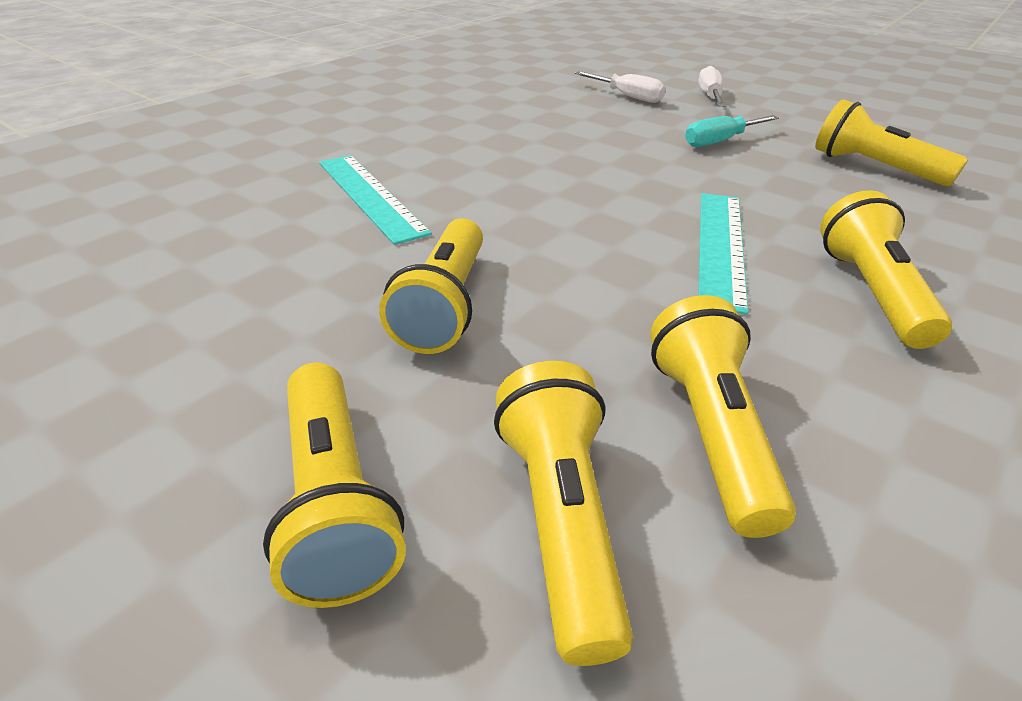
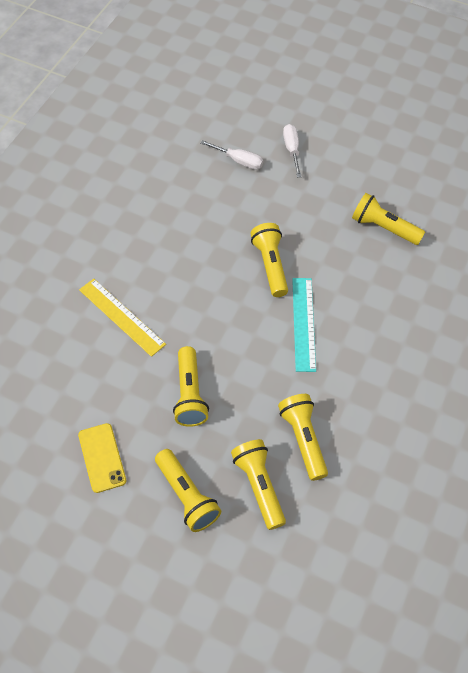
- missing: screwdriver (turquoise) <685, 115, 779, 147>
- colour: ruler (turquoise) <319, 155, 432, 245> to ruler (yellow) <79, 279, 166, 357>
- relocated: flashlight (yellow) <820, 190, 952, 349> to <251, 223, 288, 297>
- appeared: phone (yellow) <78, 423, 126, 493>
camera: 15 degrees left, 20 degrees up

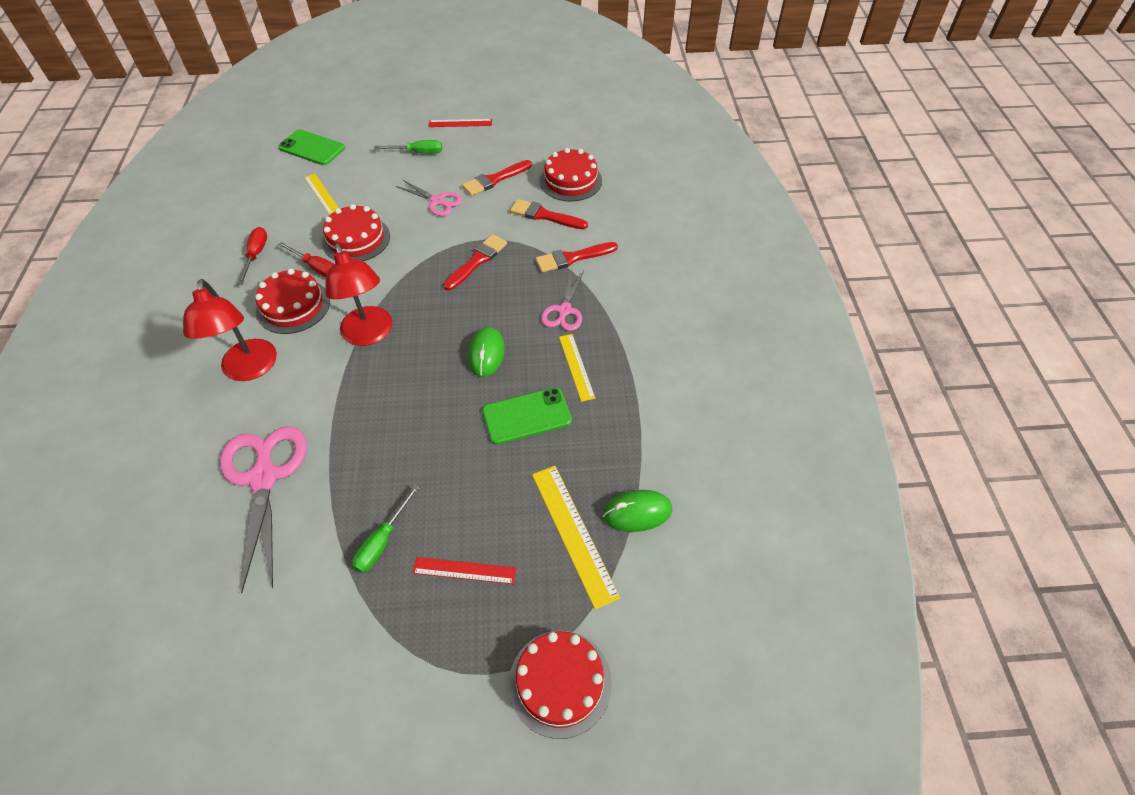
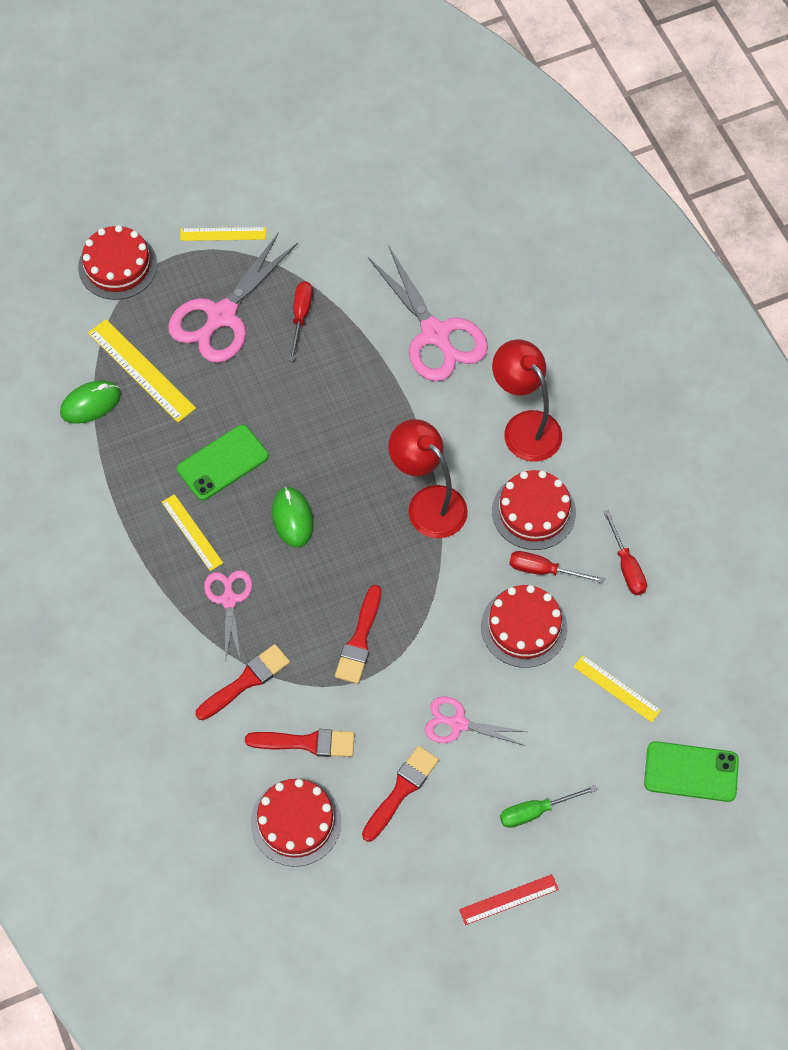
- colour: screwdriver (green) <352, 485, 419, 573> to screwdriver (red) <289, 281, 313, 361>
- exchanged: ruler (red) <412, 557, 516, 584> to scissors (pink) <168, 232, 298, 363>
- appeared: ruler (yellow) <180, 227, 266, 241>
camera: 160 degrees right, 10 degrees up

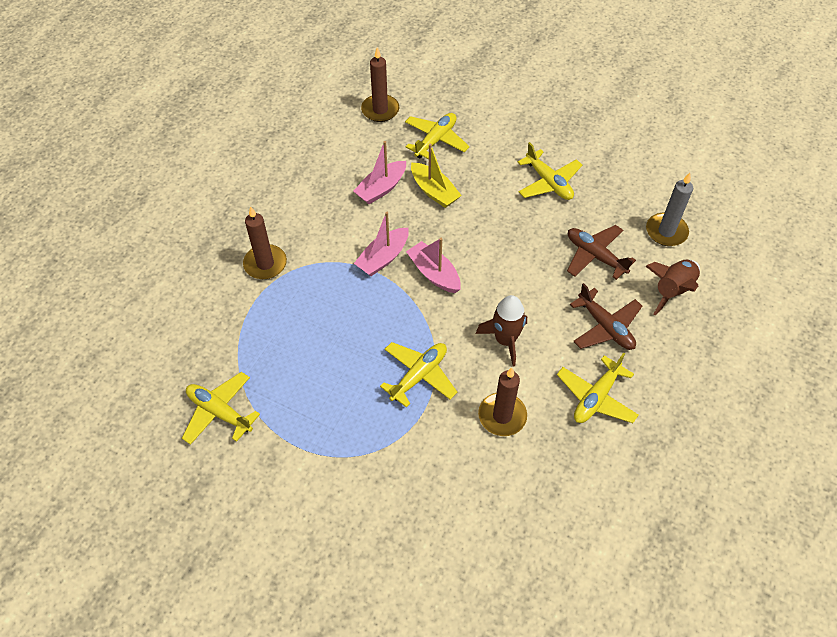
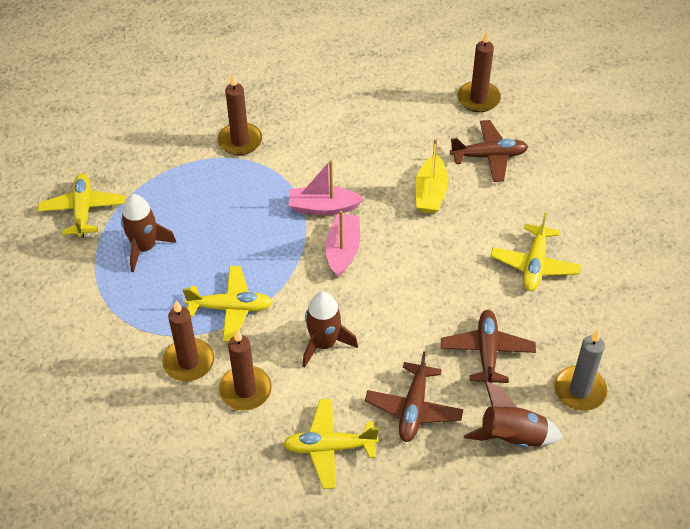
- colour: plane (yellow) <405, 113, 469, 159> to plane (brown) <450, 120, 528, 182>
- missing: boat (pink) <353, 141, 406, 204>
- appeared: rocket (brown) <121, 194, 177, 272>
- appeared: candle (brown) <162, 301, 214, 381>
camera: 50 degrees right, 5 degrees down

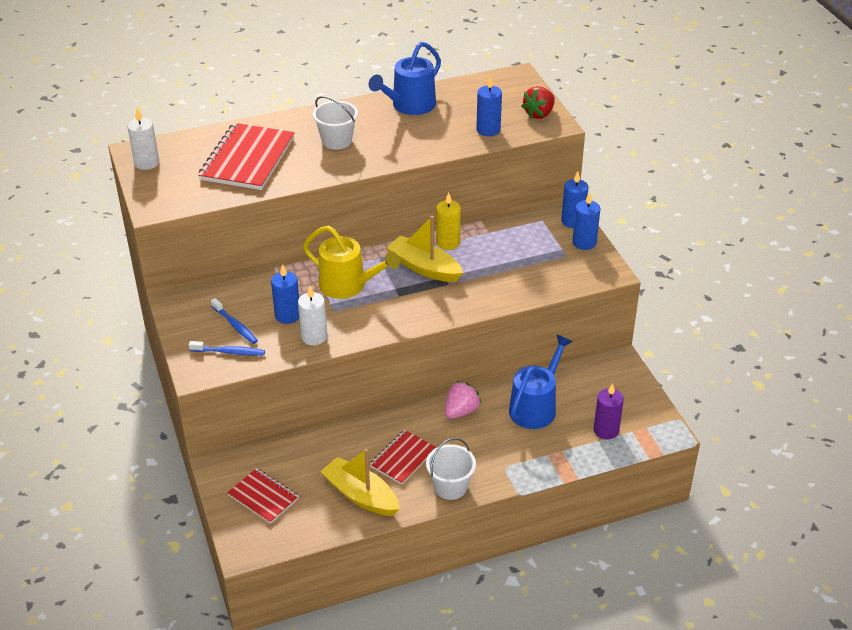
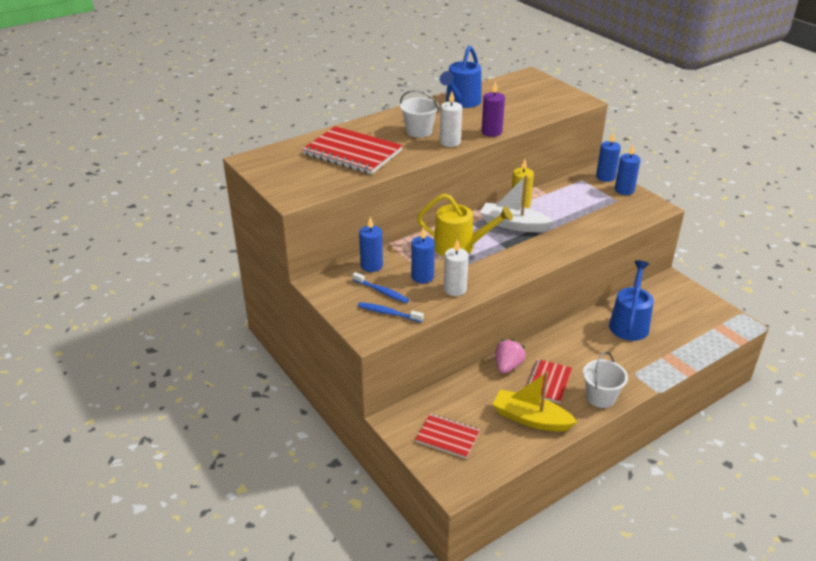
- relocated: candle (blue) <476, 75, 502, 136> to <359, 217, 383, 272>
- missing: strawberry (red) <521, 86, 555, 119>
- relocated: candle (white) <127, 108, 159, 170> to <440, 91, 462, 147>
- spun: notebook (red) <198, 123, 294, 190> = <302, 126, 403, 174> 60 degrees counterclockwise
- colour: boat (yellow) <386, 216, 463, 282> to boat (white) <480, 175, 553, 232>
- spun: toothbrush (blue) <189, 341, 265, 356> = <358, 302, 424, 322> 150 degrees counterclockwise
- relocated: strawberry (pink) <445, 381, 481, 419> to <495, 339, 526, 374>
- relocated: candle (purple) <593, 383, 624, 440> to <482, 81, 505, 137>
camera: 15 degrees left, 5 degrees down

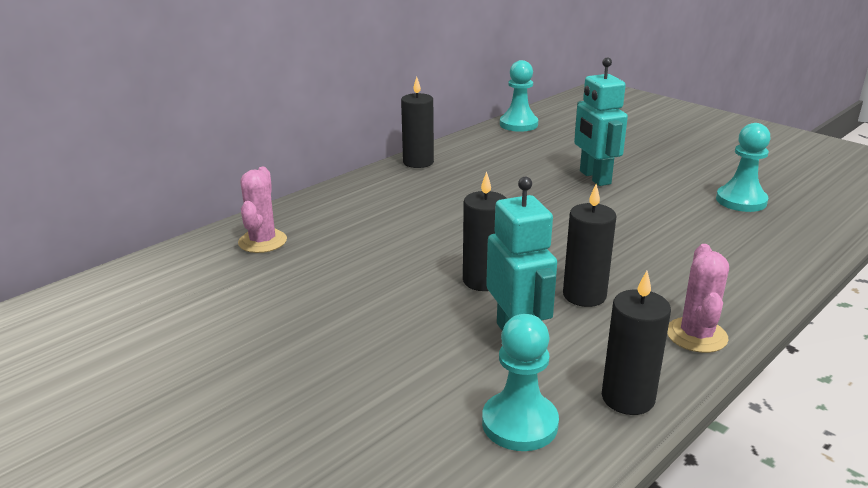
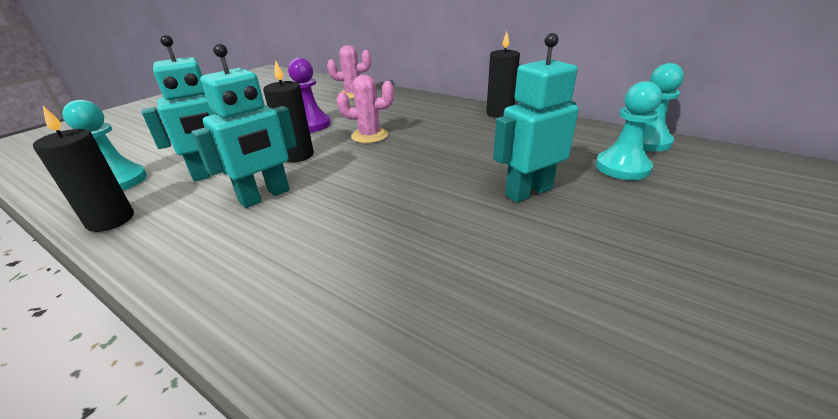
- relocated: pawn (turquoise) <716, 123, 771, 212> to <596, 81, 662, 180>
- exchanged: candle (black) <563, 184, 617, 307> to robot (turquoise) <192, 44, 297, 208>
- relocated: cactus (pink) <667, 244, 729, 353> to <337, 75, 394, 143>
- appeared: pawn (purple) <288, 58, 331, 132>
camera: 80 degrees right, 5 degrees up

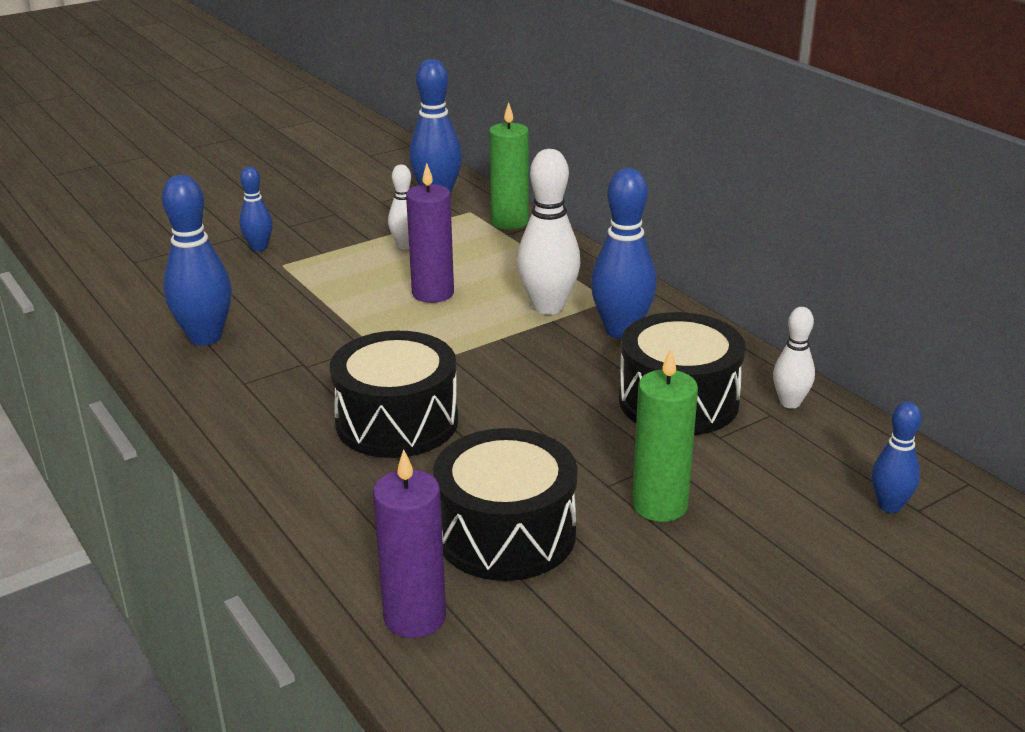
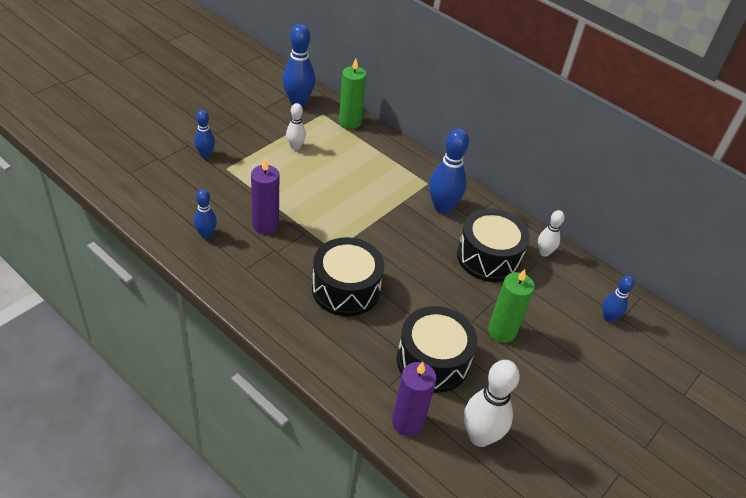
- relocated: bowling pin (white) <517, 149, 580, 315> to <464, 360, 520, 447>
- relocated: candle (purple) <406, 163, 454, 303> to <251, 159, 279, 234>
- size: bowling pin (blue) <162, 175, 232, 346> = <194, 189, 217, 238> x0.57
camera: 20 degrees left, 15 degrees up

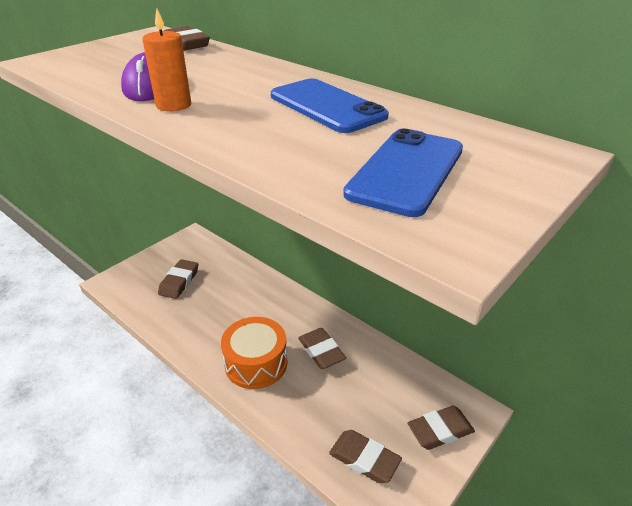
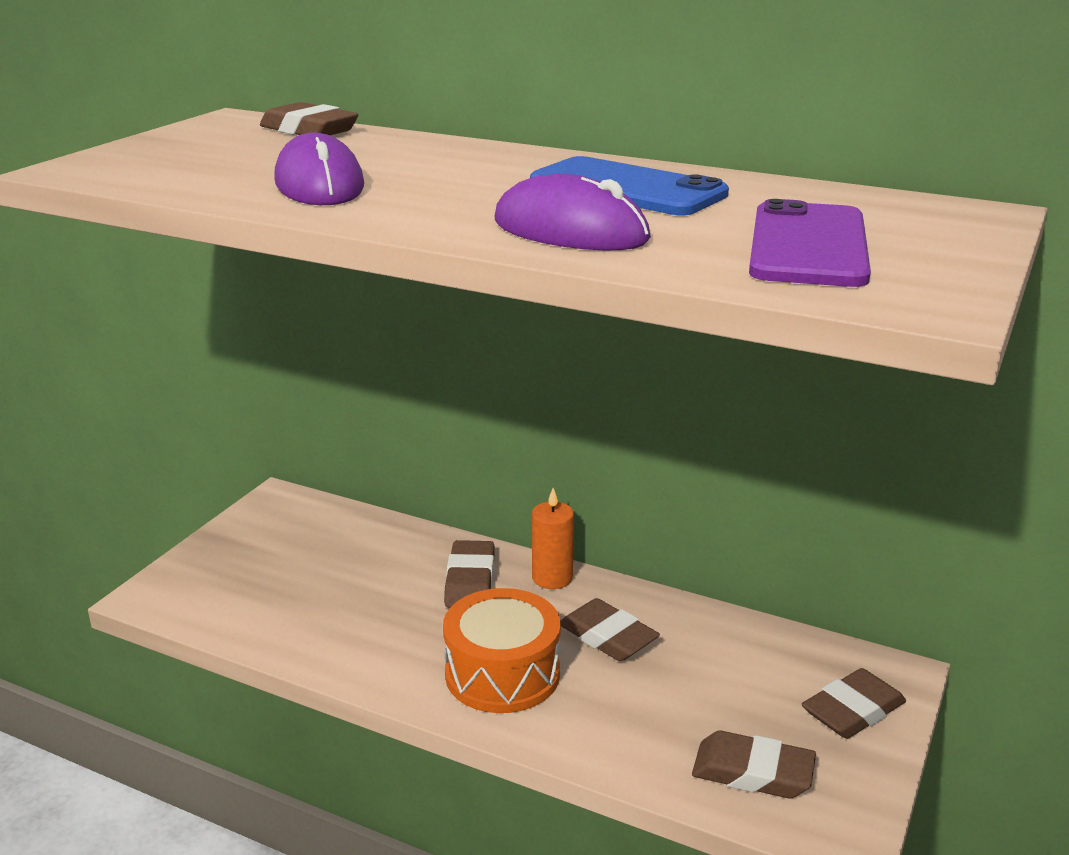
- relocated: candle (orange) <142, 9, 191, 111> to <532, 488, 574, 589>
- colour: phone (blue) <343, 128, 463, 217> to phone (purple) <749, 199, 871, 287>
- relocated: eraser (brown) <158, 259, 198, 299> to <444, 540, 495, 608>
- appeared: mouse (purple) <495, 174, 651, 250>
camera: 15 degrees left, 10 degrees down

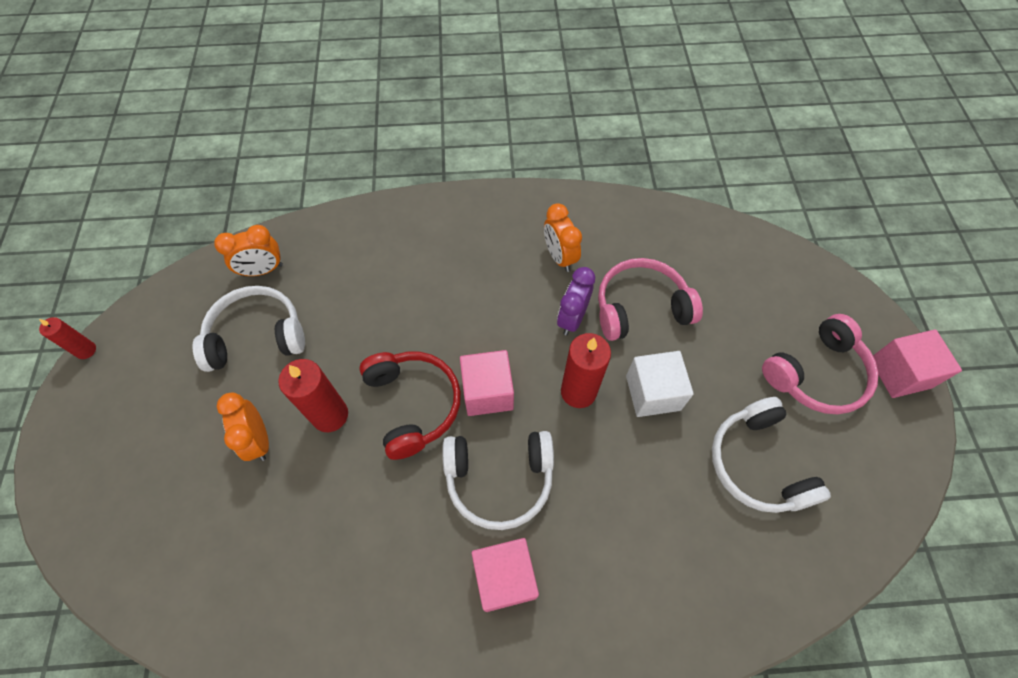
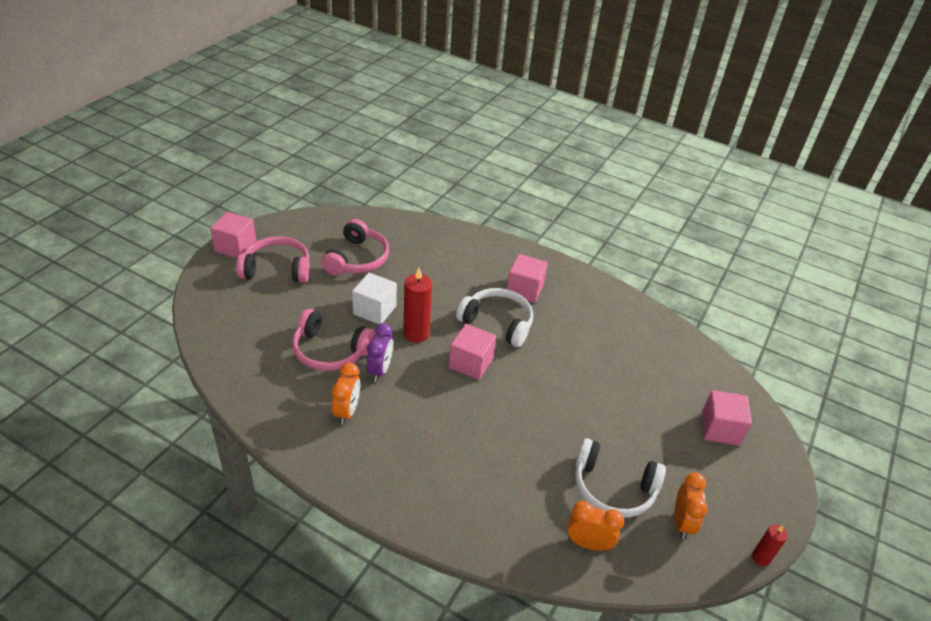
- spun: clock (purple) <557, 267, 595, 335> = <366, 323, 393, 382> 45 degrees counterclockwise
- missing: headphones (red) <359, 352, 461, 460>
- missing: candle (red) <278, 359, 348, 432>
- relocated: clock (orange) <217, 393, 269, 461> to <674, 472, 708, 539>
- colour: headphones (white) <712, 397, 831, 513> to headphones (pink) <321, 219, 389, 276>
- appeared: cube (pink) <701, 390, 752, 446>
camera: 150 degrees left, 20 degrees down

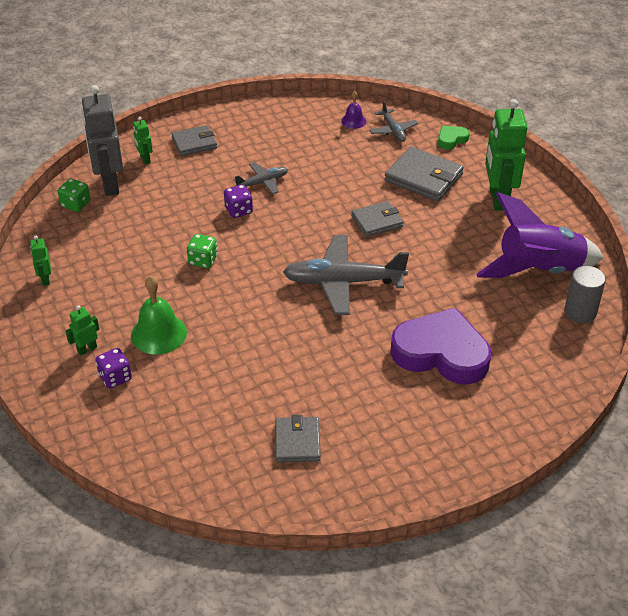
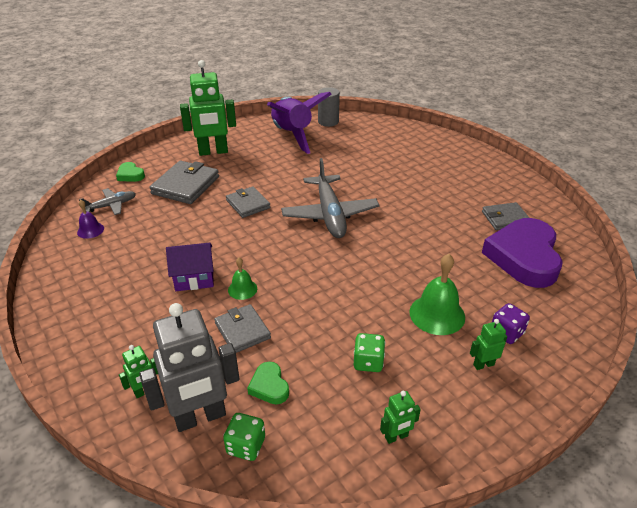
- relocated: wallet (grey) <171, 125, 217, 156> to <214, 304, 271, 353>
- exchanged: plane (grey) <233, 162, 288, 194> to house (purple) <166, 243, 214, 291>
- exchanged: dice (purple) <224, 185, 253, 218> to bell (green) <228, 258, 257, 300>
- relocated: dice (green) <187, 234, 218, 268> to <354, 333, 385, 372>
- spun: robot (green) <66, 305, 99, 356> = <470, 319, 507, 370> 120 degrees clockwise
- relocated: heart (purple) <390, 307, 491, 385> to <482, 218, 563, 288>
- appeared: heart (green) <247, 362, 289, 404>
camera: 100 degrees left, 5 degrees down

